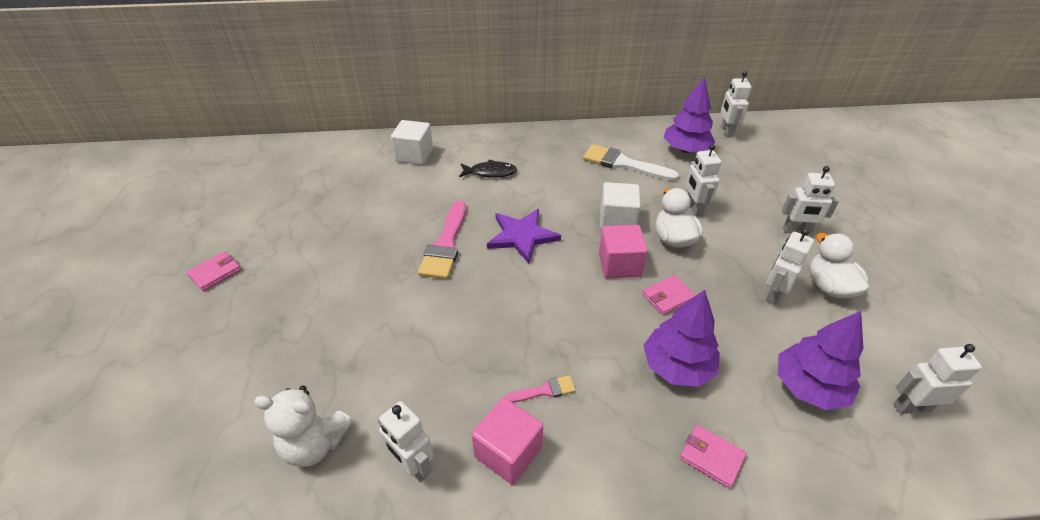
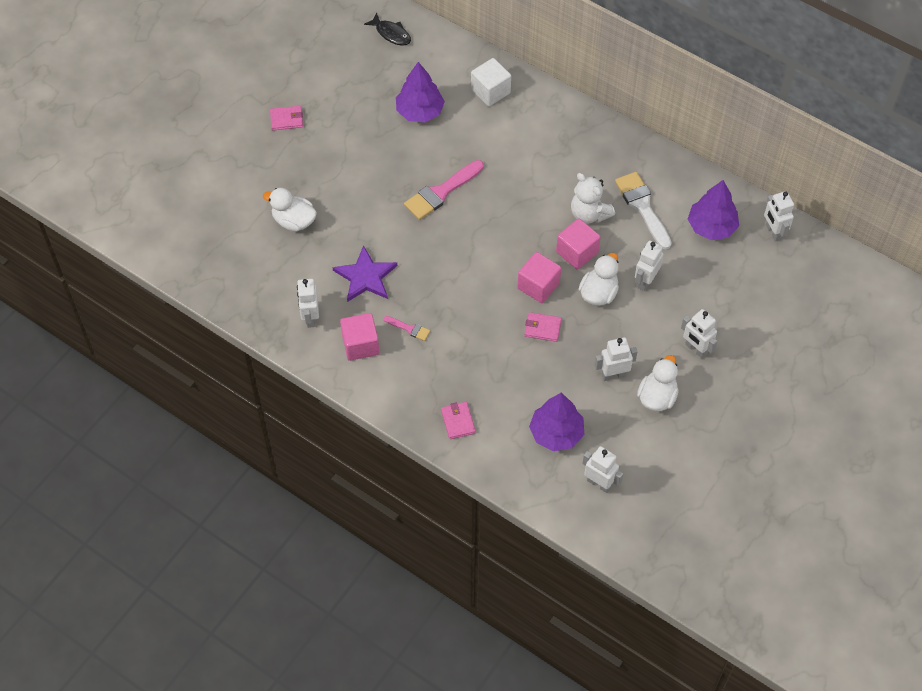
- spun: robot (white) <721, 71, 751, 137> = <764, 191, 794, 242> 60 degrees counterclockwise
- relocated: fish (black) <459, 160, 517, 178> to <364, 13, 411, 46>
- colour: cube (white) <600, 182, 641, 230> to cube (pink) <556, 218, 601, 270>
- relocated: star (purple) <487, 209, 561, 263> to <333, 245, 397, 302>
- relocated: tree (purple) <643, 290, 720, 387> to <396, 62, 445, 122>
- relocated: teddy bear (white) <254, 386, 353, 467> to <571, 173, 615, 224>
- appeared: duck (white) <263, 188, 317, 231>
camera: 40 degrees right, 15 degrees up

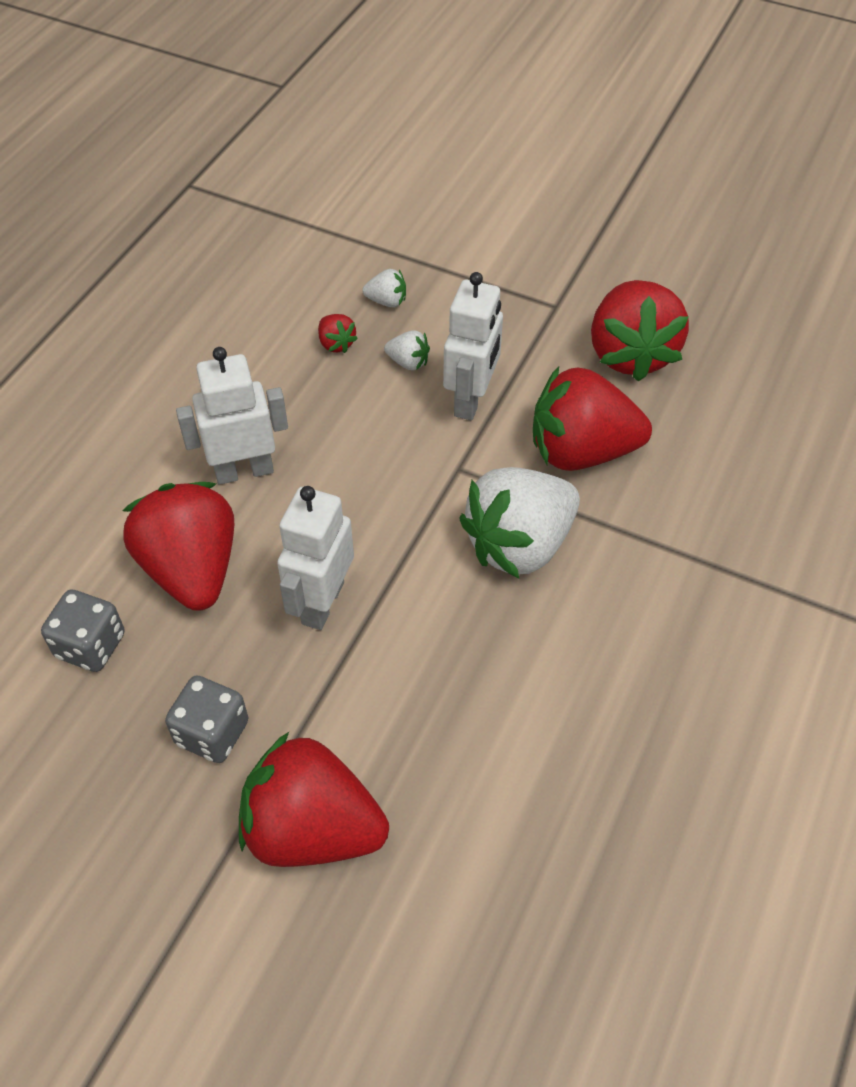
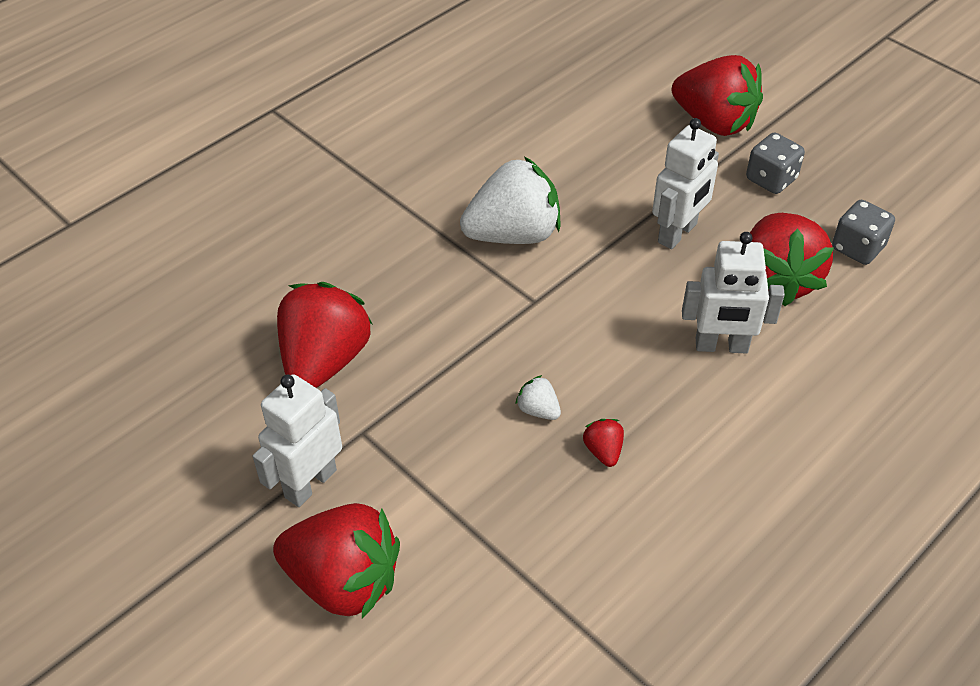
- missing: strawberry (white) <362, 269, 406, 307>
- relocated: robot (white) <443, 272, 503, 420> to <253, 374, 342, 507>
- relocated: strawberry (red) <533, 366, 652, 471> to <273, 503, 400, 619>
camera: 160 degrees left, 5 degrees down

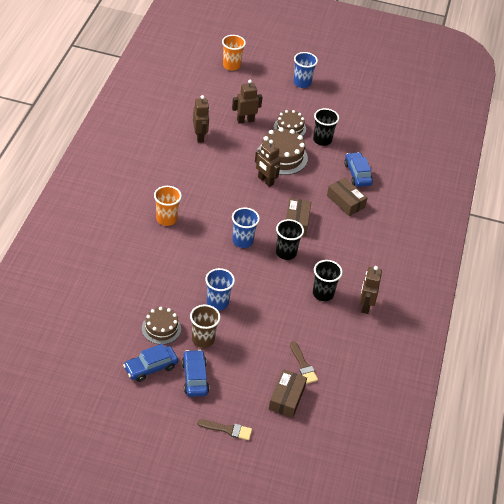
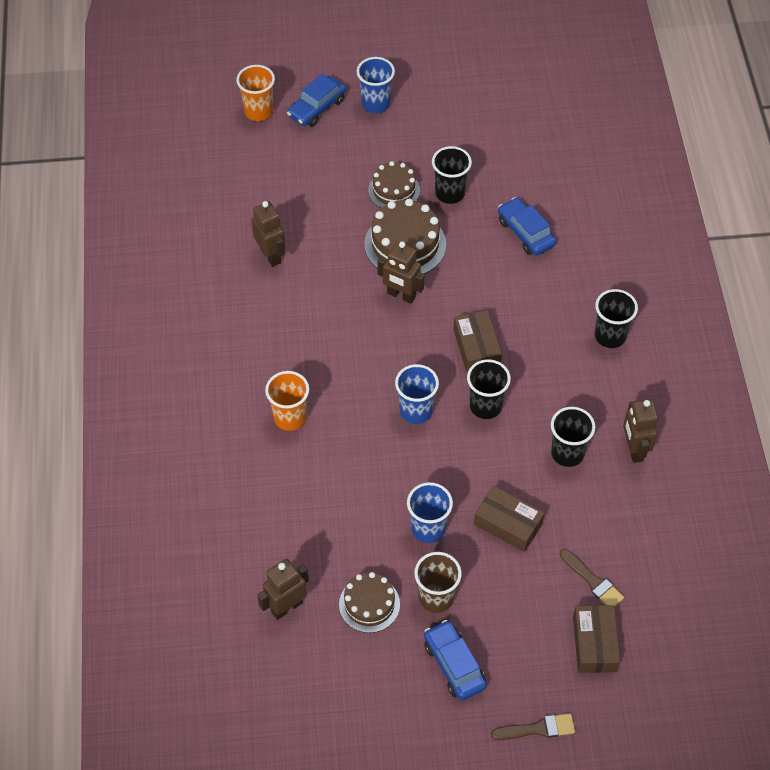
- relocated: robot (brown) <232, 80, 263, 124> to <257, 559, 309, 620>
- relocated: box (brown) <327, 178, 367, 216> to <474, 486, 544, 552>
- relocated: car (blue) <123, 344, 178, 382> to <287, 74, 346, 127>
- appeared: cup (black) <595, 289, 638, 348>
camera: 15 degrees left, 10 degrees up

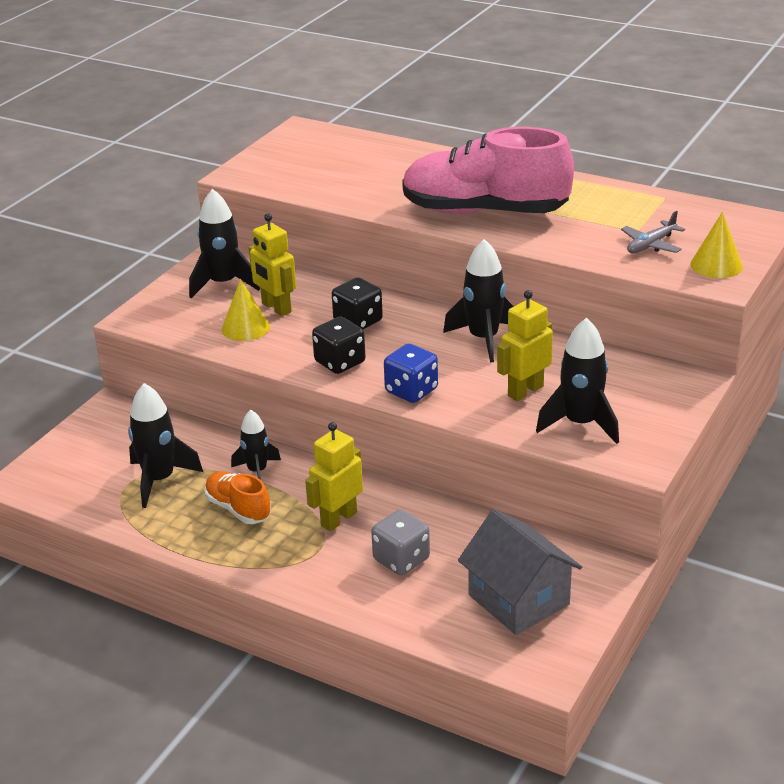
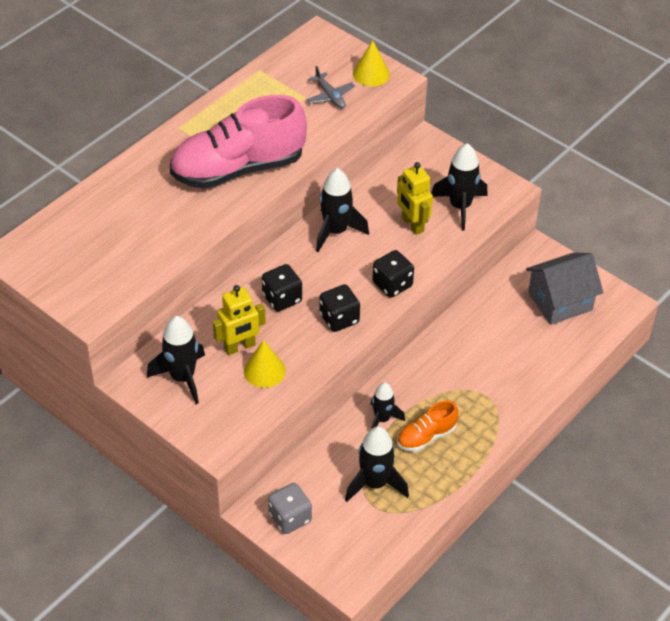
- spun: shoe (pink) <402, 127, 574, 214> = <170, 95, 307, 189> 45 degrees clockwise
- colour: dice (blue) <384, 344, 438, 403> to dice (black) <372, 250, 414, 298>
- missing: robot (yellow) <305, 422, 363, 531>
- relocated: dice (grey) <371, 509, 430, 575> to <268, 483, 312, 534>
camera: 80 degrees left, 15 degrees up

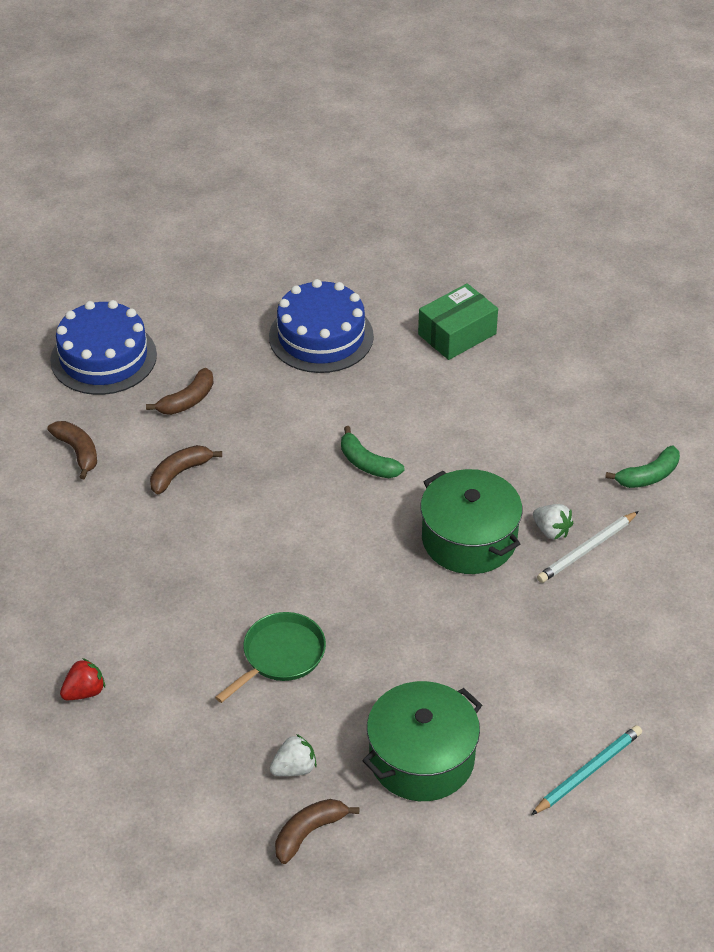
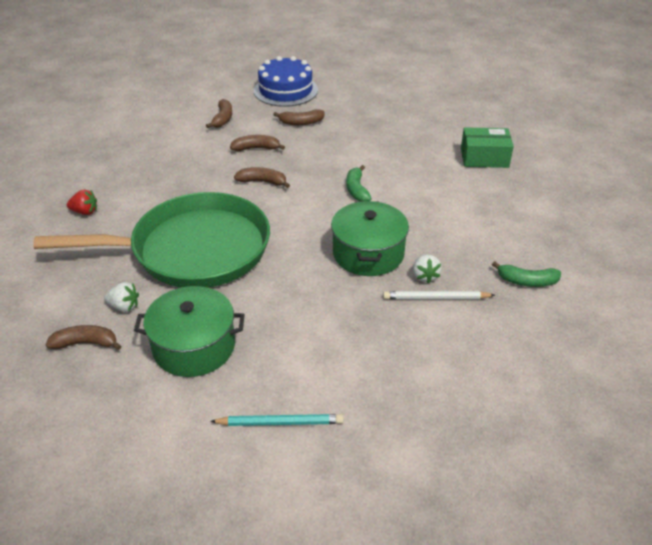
- missing: cake (blue) <269, 279, 374, 373>
- size: pan (green) <215, 612, 326, 703> = <33, 192, 270, 288> x2.34
- appeared: banana (brown) <234, 167, 290, 188>
camera: 40 degrees right, 5 degrees down

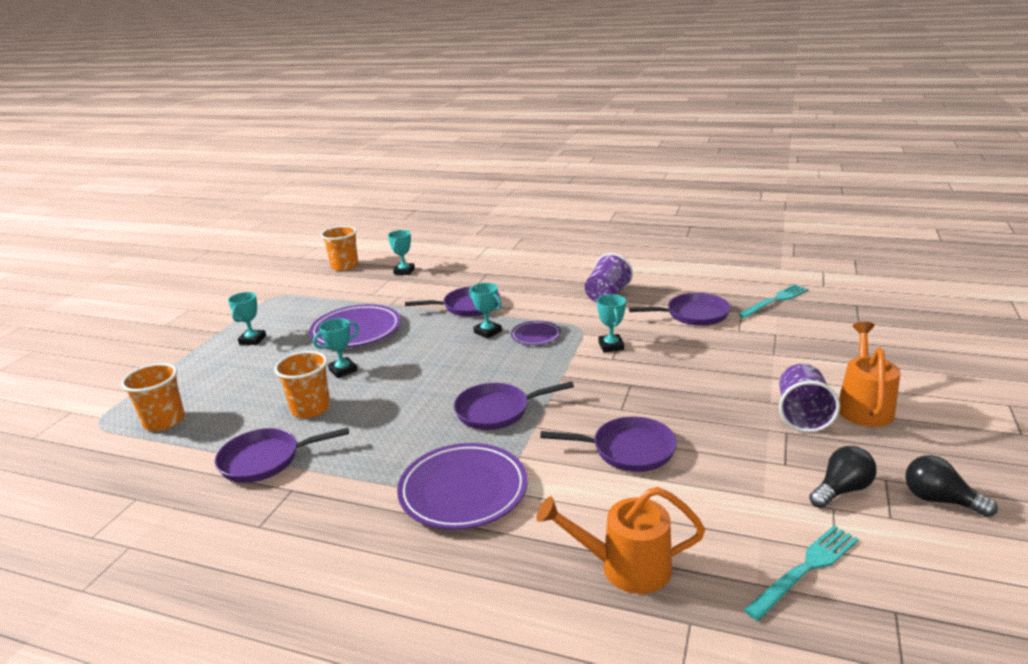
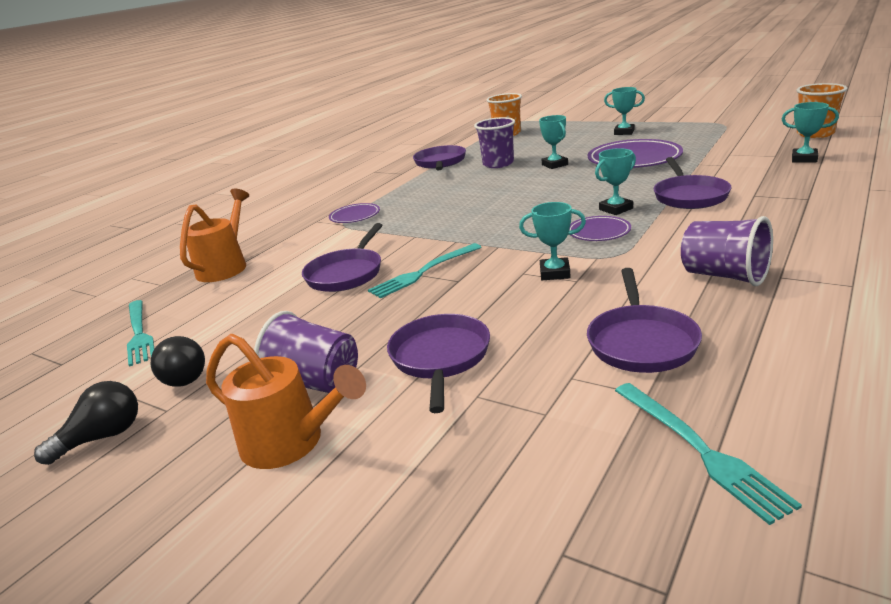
- colour: cup (orange) <274, 351, 330, 418> to cup (purple) <474, 117, 515, 168>
- relocated: pan (purple) <454, 381, 574, 430> to <387, 314, 490, 413>
- size: plate (purple) <397, 443, 528, 530> = <329, 203, 380, 223> x0.53
- appeared: fork (turquoise) <368, 243, 481, 298>
camera: 105 degrees right, 0 degrees up

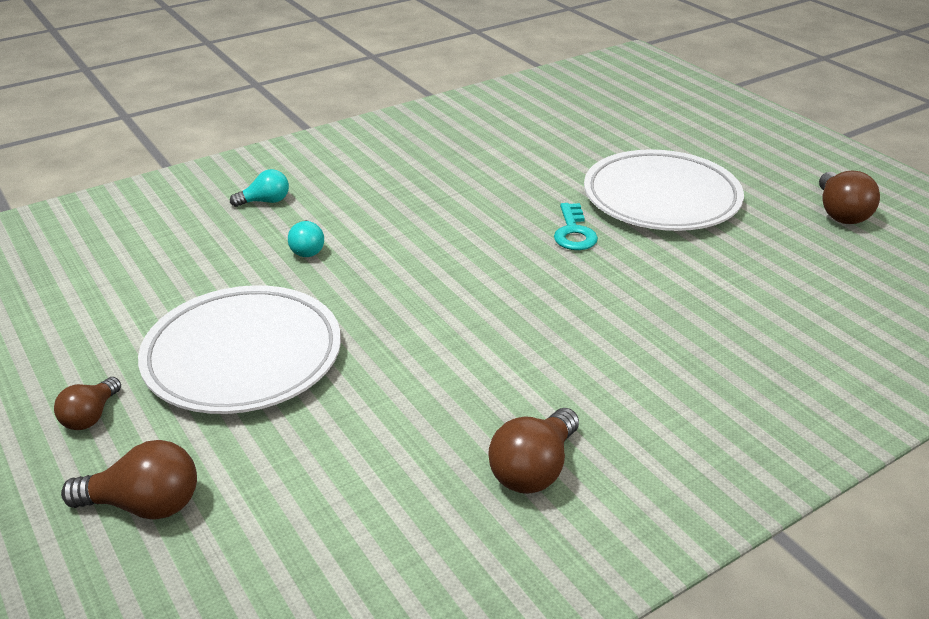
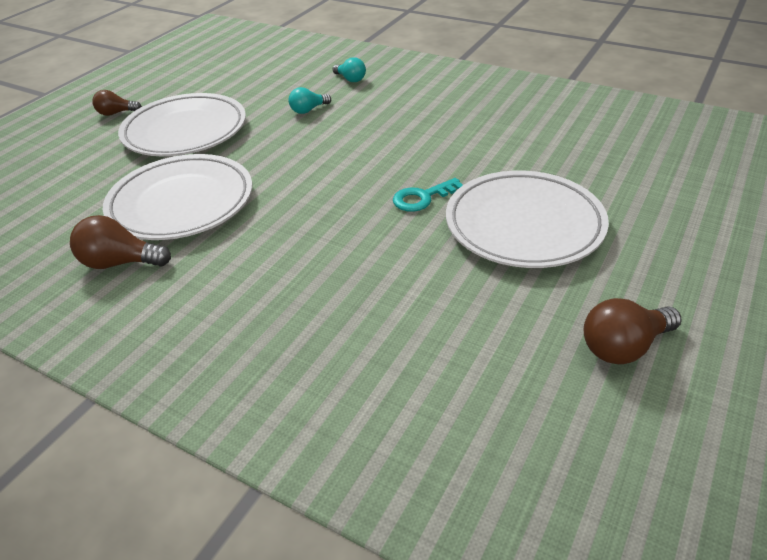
- missing: light bulb (brown) <61, 440, 197, 520>
- appeared: plate (white) <103, 154, 252, 240>
camera: 65 degrees right, 5 degrees up

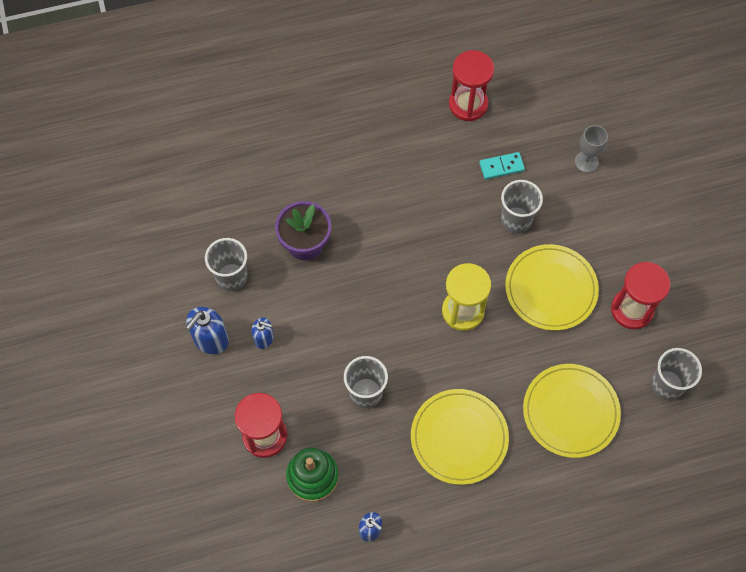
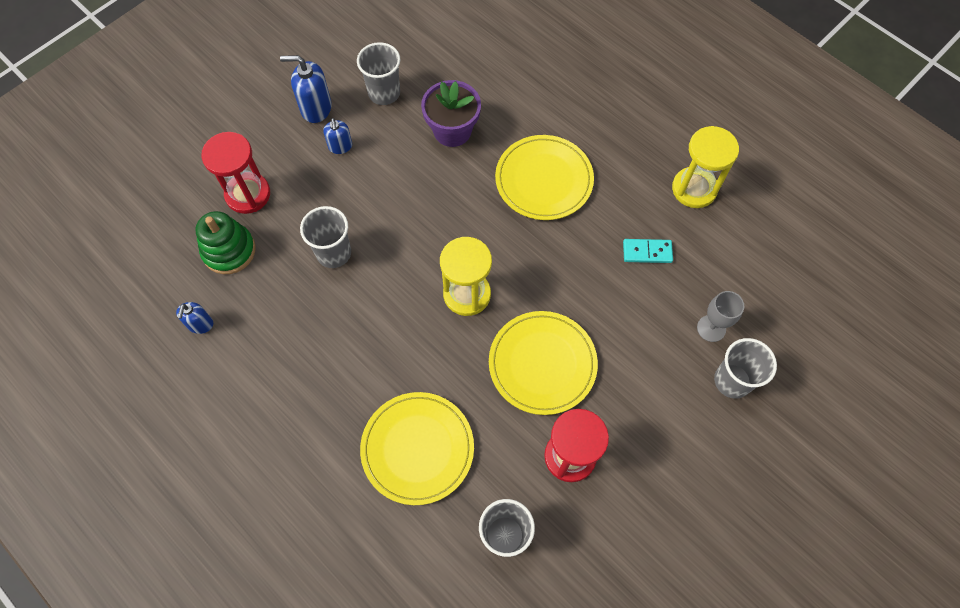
- colour: hourglass (red) <449, 50, 494, 121> to hourglass (yellow) <672, 126, 739, 208>
- spun: domino (turquoise) <479, 152, 525, 180> = <623, 239, 673, 263> 45 degrees counterclockwise
- relocated: cup (grey) <501, 180, 543, 233> to <714, 338, 777, 399>
- relocated: plate (yellow) <411, 389, 509, 485> to <495, 135, 594, 220>
camera: 60 degrees right, 0 degrees up

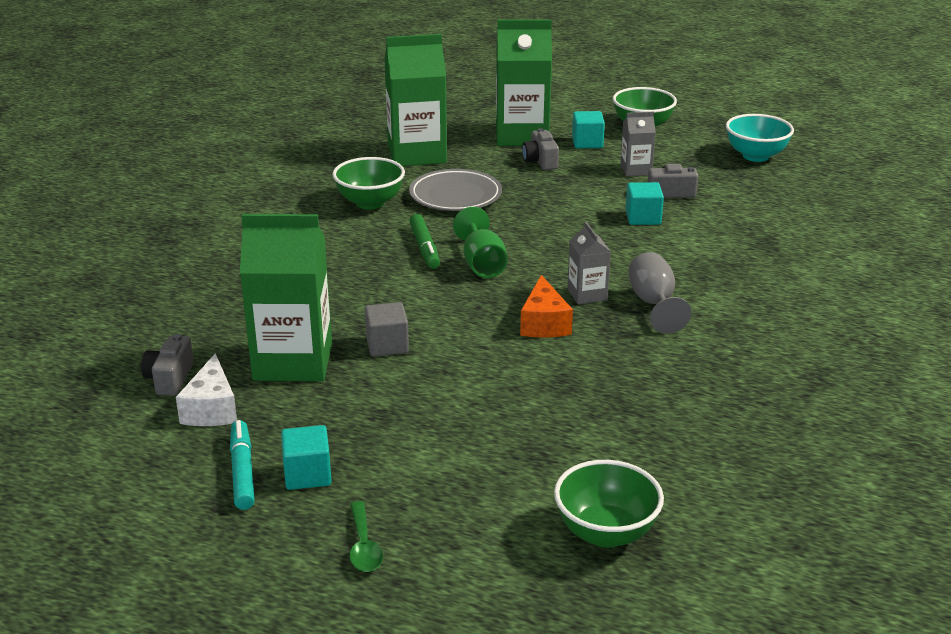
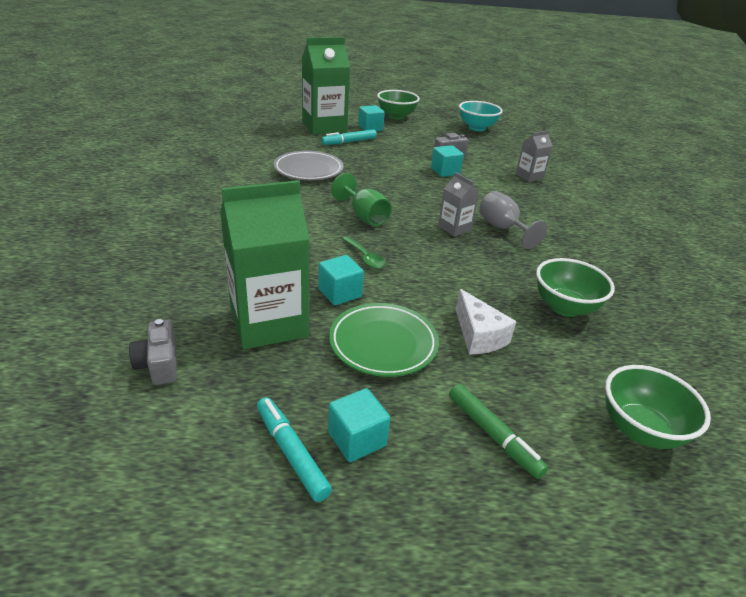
- missing: carton (green) <384, 34, 447, 166>
- relocated: carton (grey) <620, 112, 656, 176> to <516, 130, 552, 182>
- exchanged: camera (grey) <522, 128, 559, 170> to marker (turquoise) <321, 129, 377, 145>
- relocated: bowl (green) <332, 157, 405, 210> to <536, 258, 615, 317>
- relocated: marker (green) <410, 214, 440, 269> to <449, 384, 548, 479>
- missing: cheese (orange) <520, 275, 573, 338>
- colour: cube (grey) <365, 302, 409, 357> to cube (turquoise) <318, 255, 364, 305>
- relocated: cheese (white) <176, 353, 237, 426> to <456, 289, 517, 355>
- relocated: spoon (green) <350, 501, 383, 572> to <342, 236, 386, 269>
- appeared: plate (green) <329, 303, 439, 377>
camera: 25 degrees left, 5 degrees up

